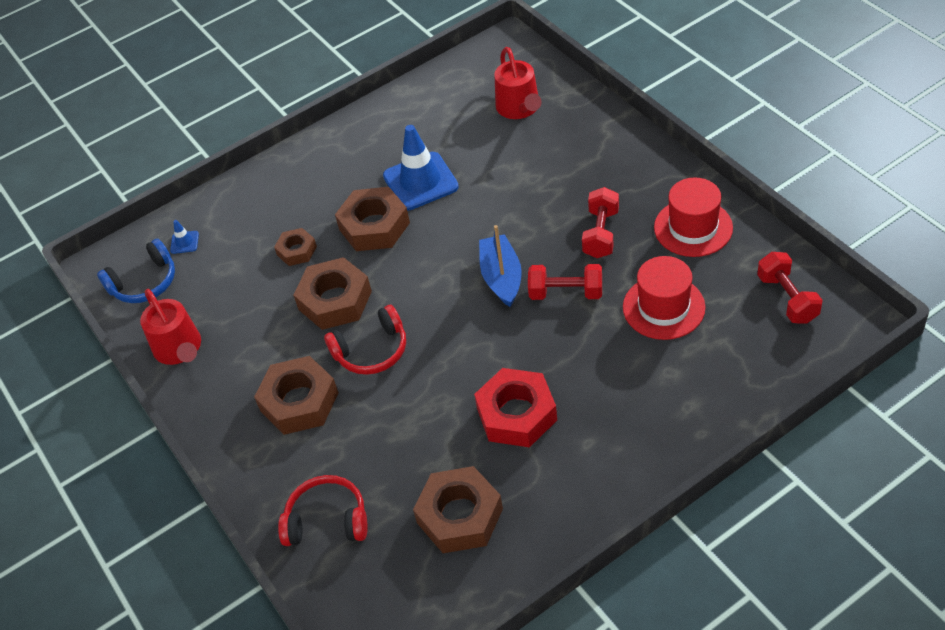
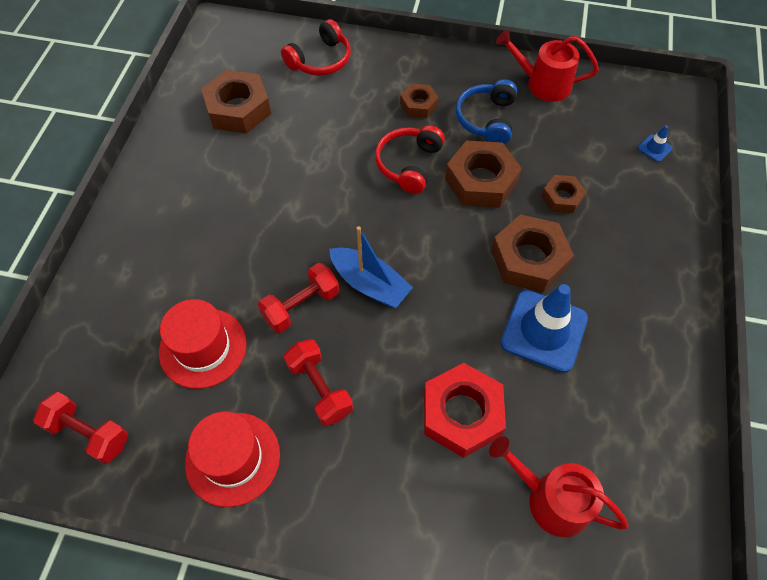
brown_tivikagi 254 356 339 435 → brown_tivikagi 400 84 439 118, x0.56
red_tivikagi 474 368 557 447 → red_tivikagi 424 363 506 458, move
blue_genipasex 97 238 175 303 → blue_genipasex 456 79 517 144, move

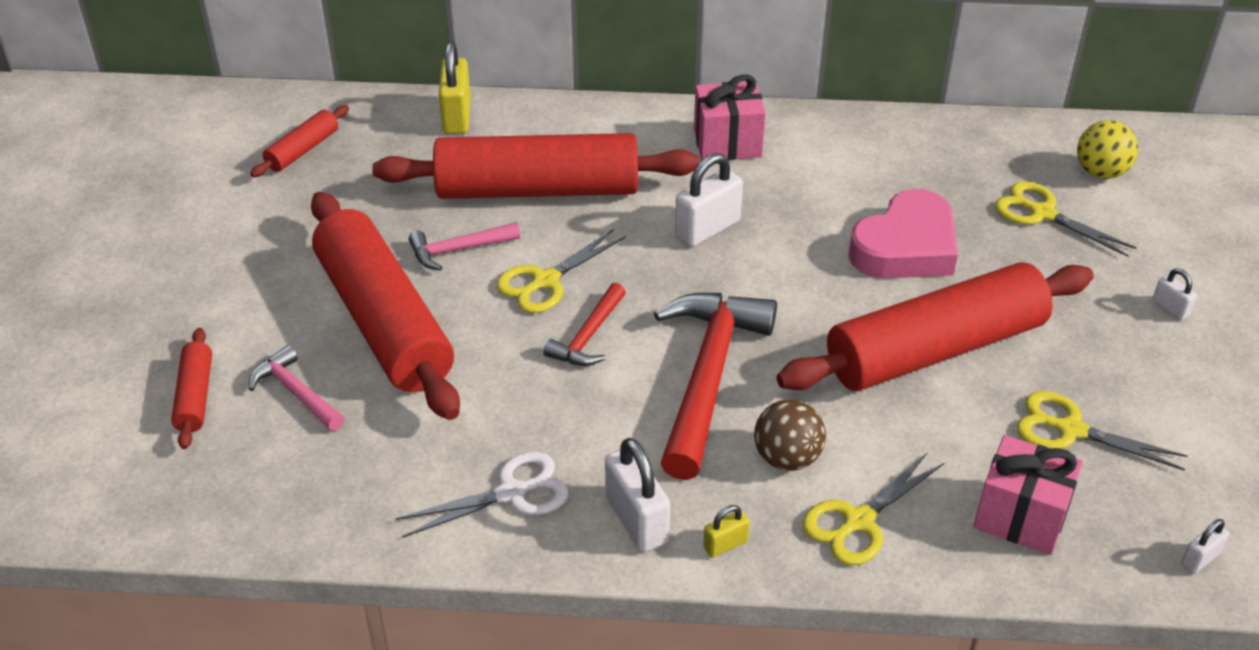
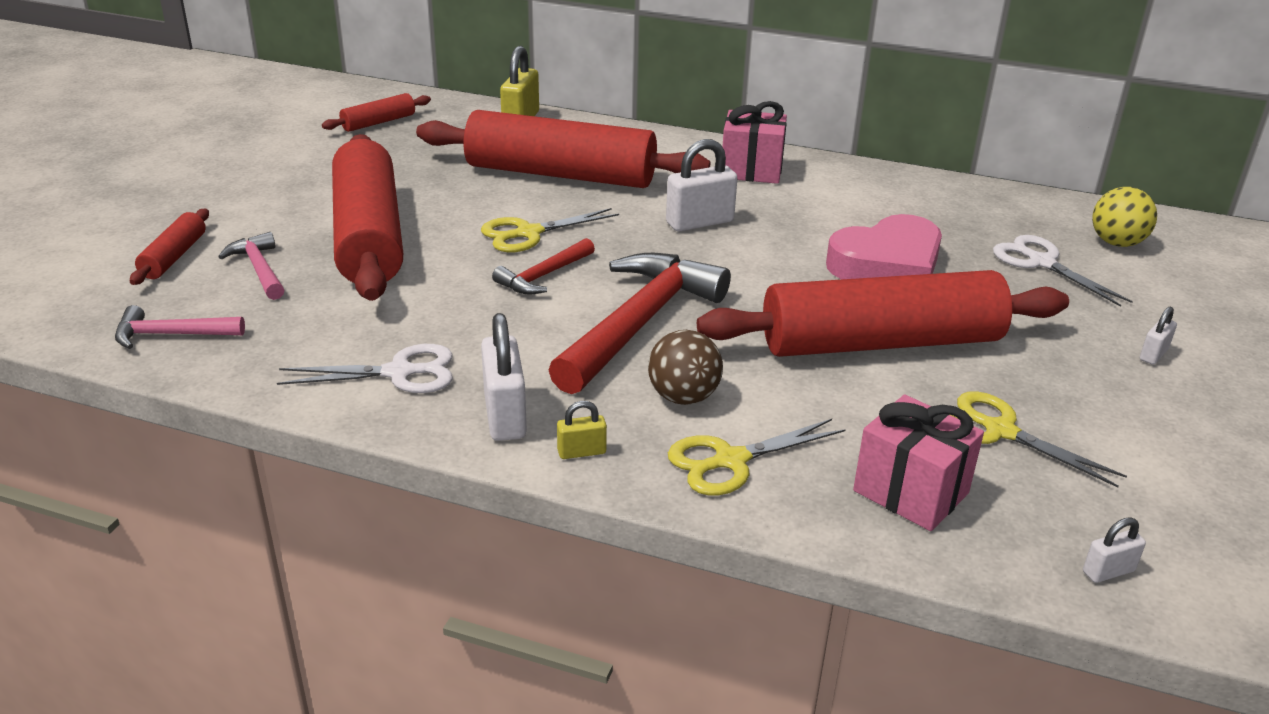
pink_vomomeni 409 222 520 271 → pink_vomomeni 115 305 245 349, move
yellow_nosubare 995 181 1136 257 → white_nosubare 993 235 1133 307
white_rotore 1152 268 1197 320 → white_rotore 1140 307 1177 365, 60 degrees clockwise

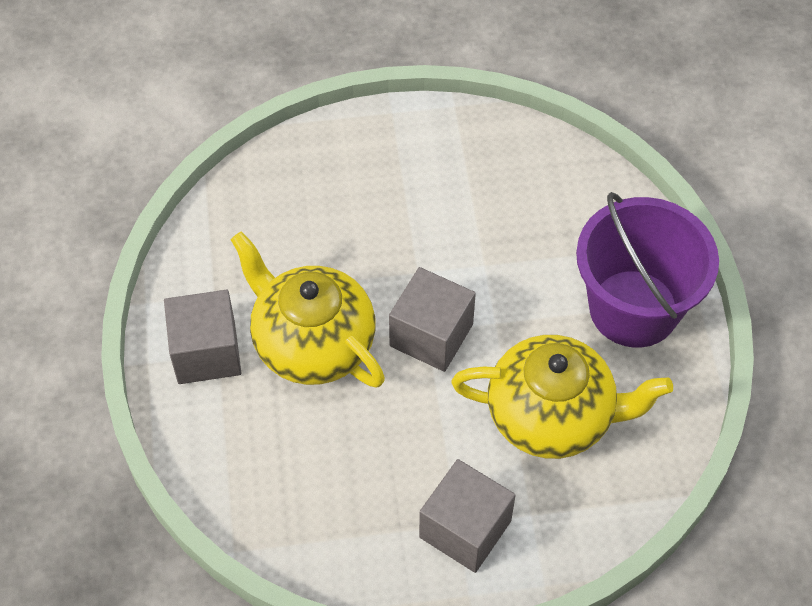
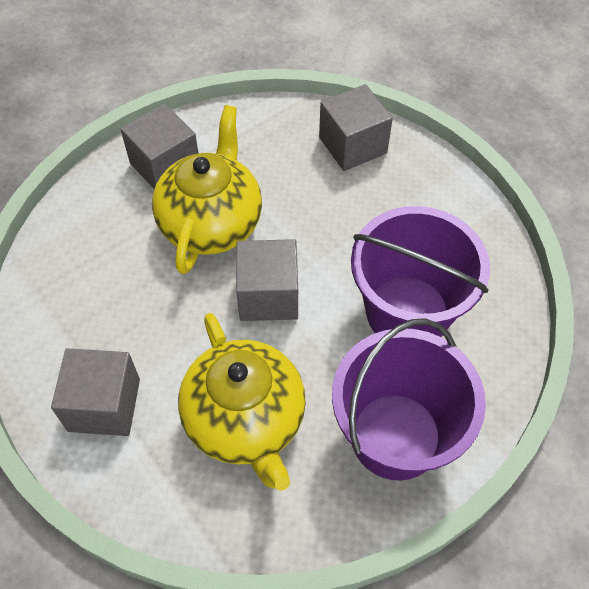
- → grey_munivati 319 84 393 171
- → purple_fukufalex 351 206 490 337

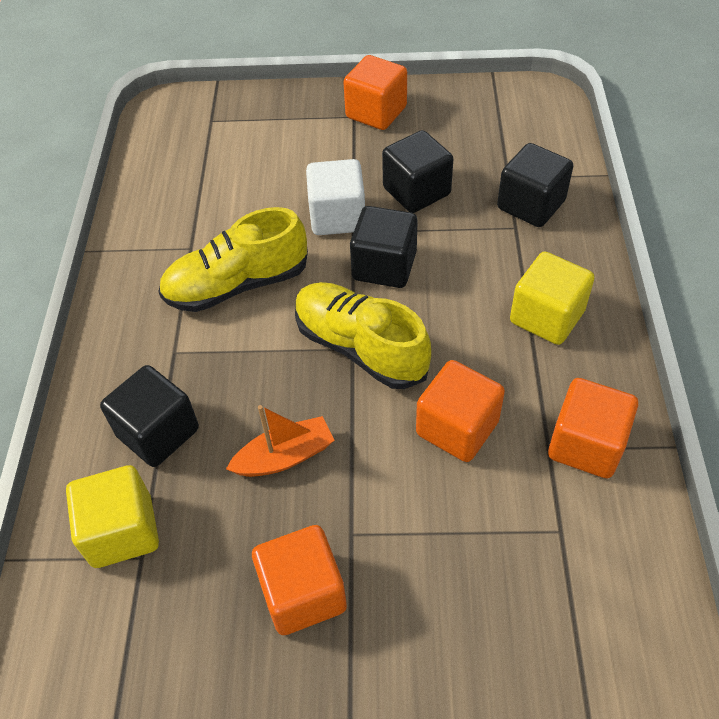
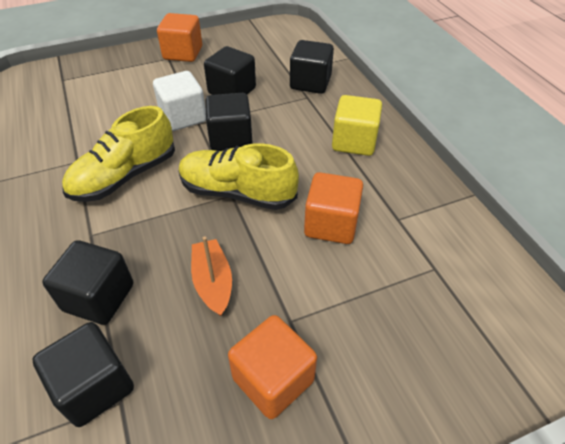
yellow_munivati 66 465 159 568 → black_munivati 32 322 134 427
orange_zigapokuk 226 405 335 477 → orange_zigapokuk 191 236 232 316, 60 degrees counterclockwise
orange_munivati 548 378 638 478 → -

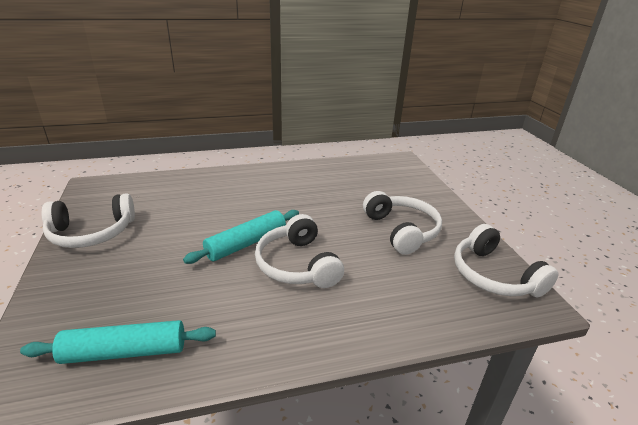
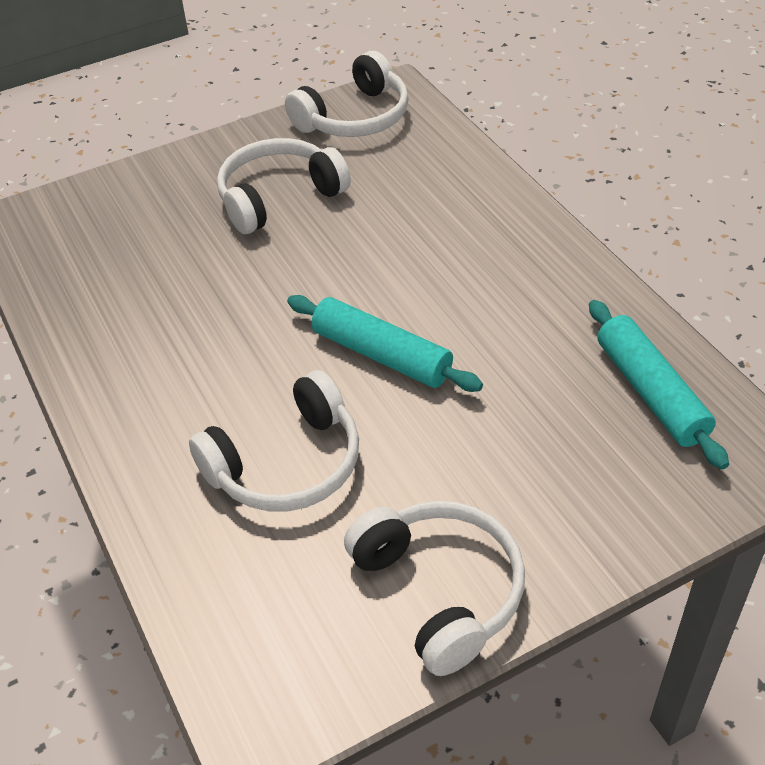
white_genipasex 255 214 344 288 → white_genipasex 189 370 359 511, move

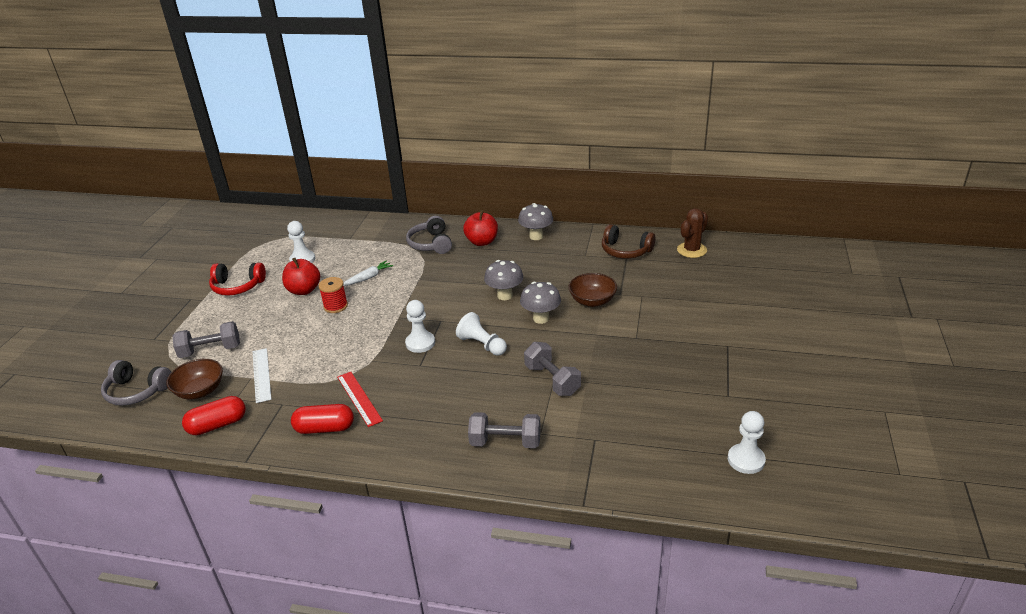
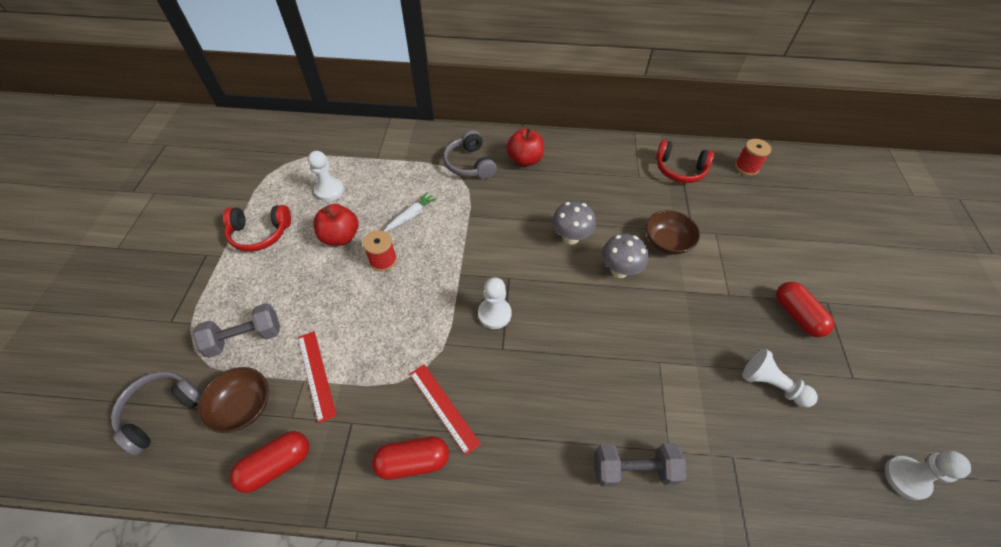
grey_genipasex 101 360 171 406 → grey_genipasex 111 371 202 456, 120 degrees clockwise
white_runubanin 253 348 271 403 → red_runubanin 298 331 337 424
brown_genipasex 602 224 655 259 → red_genipasex 656 140 714 183
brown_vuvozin 677 208 708 258 → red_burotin 735 139 771 176
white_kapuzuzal 456 312 507 356 → white_kapuzuzal 743 348 818 407, move
- → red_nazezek 776 282 835 337
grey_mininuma 518 203 553 240 → -
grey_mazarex 524 342 581 396 → -

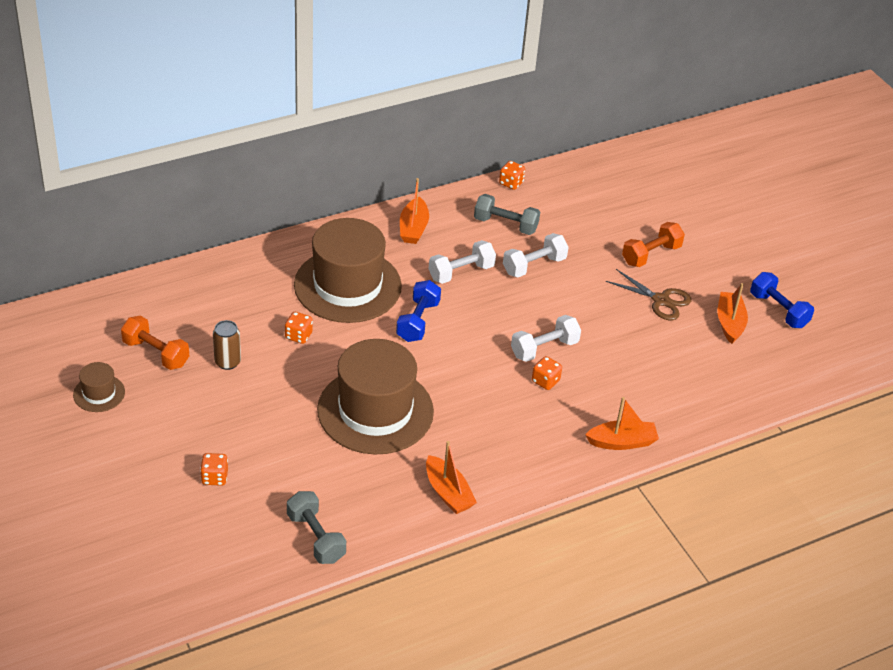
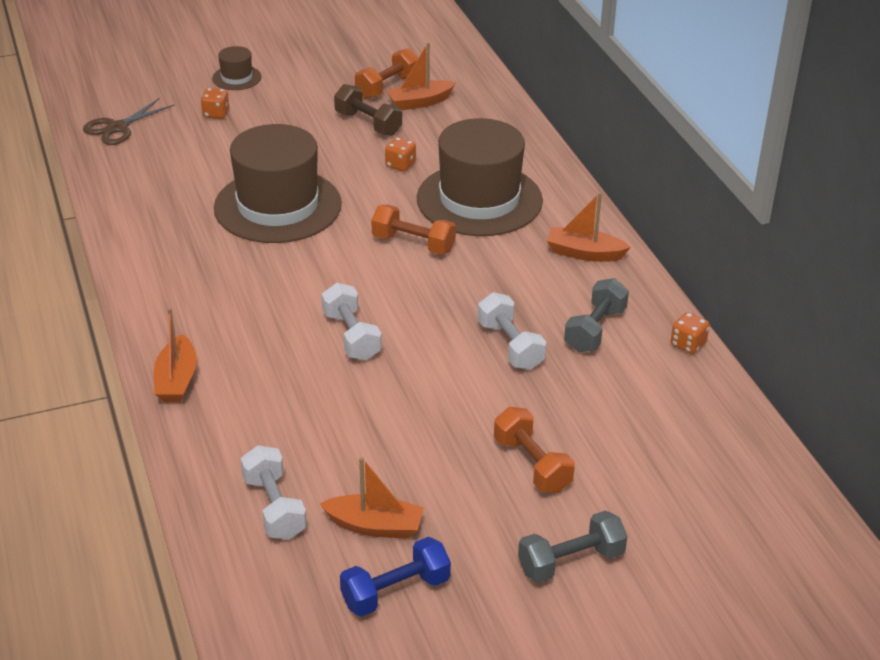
brown_nosubare 606 269 692 320 → brown_nosubare 83 98 174 145, move
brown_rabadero 73 362 125 412 → brown_rabadero 212 46 262 90, move
white_mazarex 429 240 496 284 → white_mazarex 241 445 307 540, move
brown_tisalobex 213 320 241 370 → brown_mazarex 334 84 402 136
blue_mazarex 396 280 441 342 → orange_mazarex 371 204 456 255
orange_zigapokuk 426 441 477 514 → orange_zigapokuk 386 43 456 110, move
grey_mazarex 287 491 346 564 → grey_mazarex 518 511 627 583, move
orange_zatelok 532 356 562 390 → -

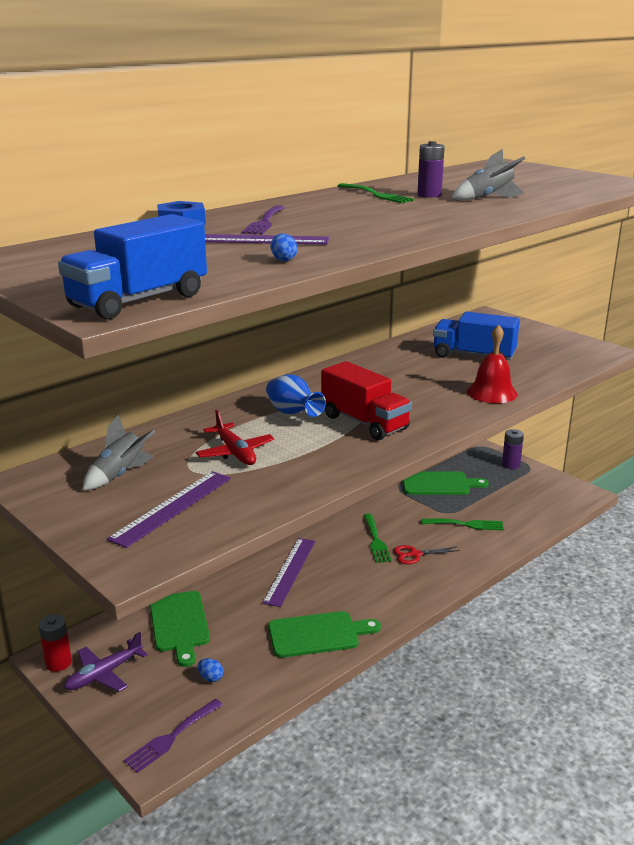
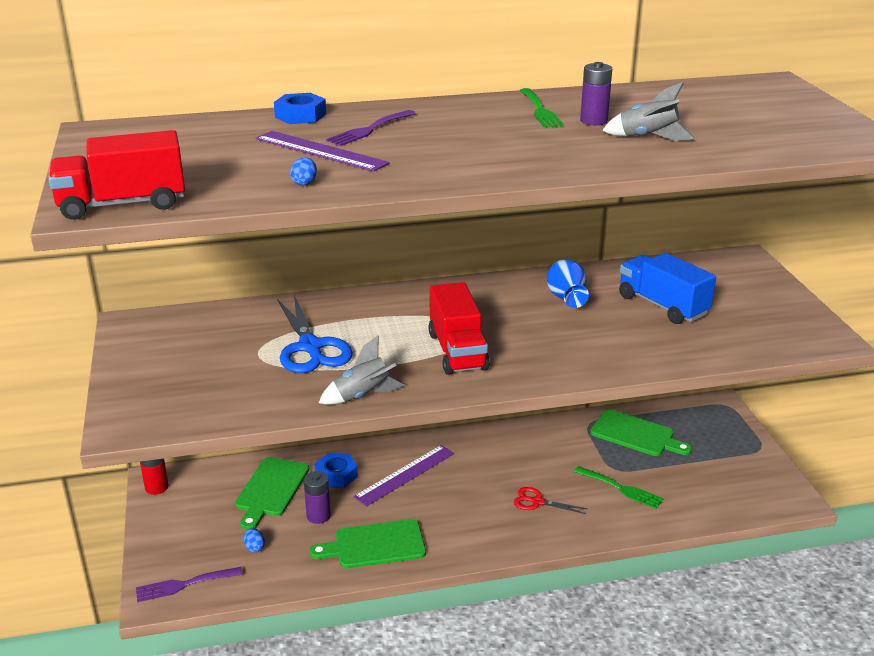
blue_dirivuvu 58 214 207 319 → red_dirivuvu 48 130 185 220
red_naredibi 196 410 274 465 → blue_nosubare 277 295 353 373
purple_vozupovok 502 429 524 469 → purple_vozupovok 304 471 331 524, move
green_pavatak 268 611 381 658 → green_pavatak 310 519 426 568, 150 degrees clockwise
- → blue_tivikagi 314 453 358 488
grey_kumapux 83 415 156 490 → grey_kumapux 319 336 405 405, move
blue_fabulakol 266 374 326 417 → blue_fabulakol 547 259 589 308, move
purple_naredibi 64 632 148 692 → -
purple_runubanin 107 471 231 548 → -
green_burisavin 363 514 392 563 → -
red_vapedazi 467 324 518 403 → -

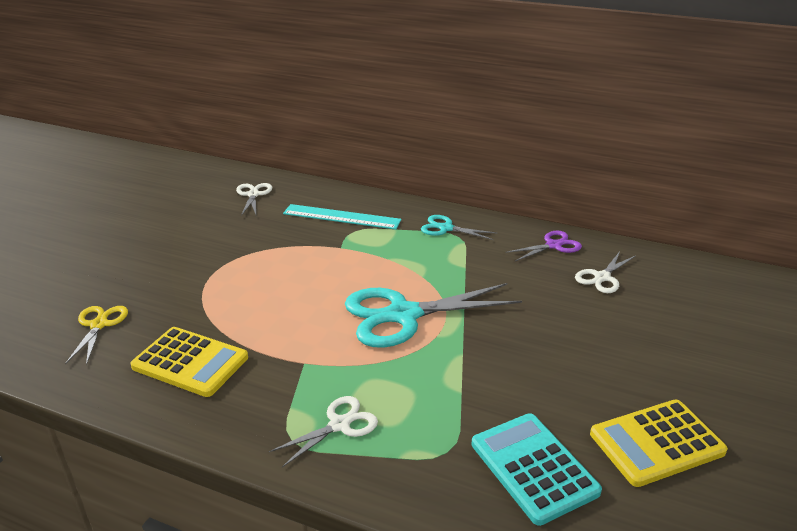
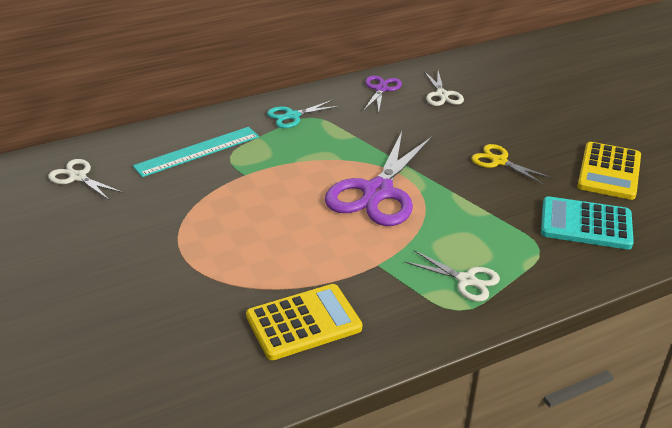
turquoise_nosubare 345 283 522 348 → purple_nosubare 325 132 432 226
white_nosubare 269 396 378 467 → white_nosubare 405 250 500 302, 120 degrees clockwise
yellow_nosubare 65 306 128 365 → yellow_nosubare 471 144 552 185, move

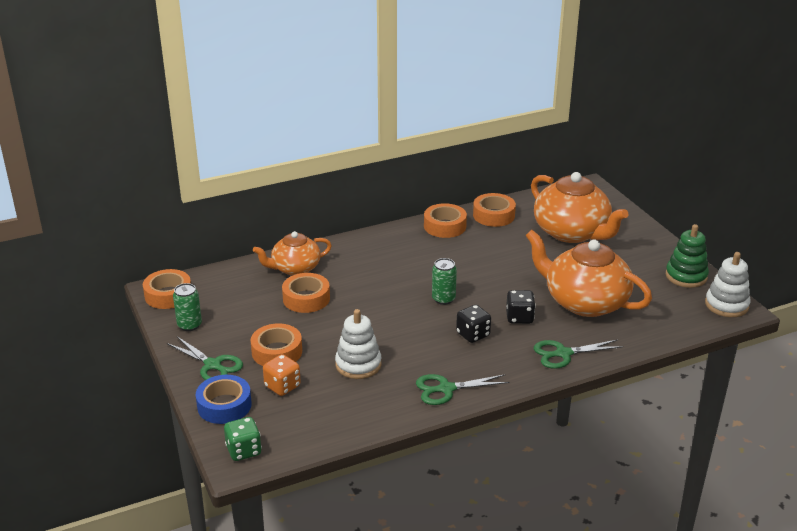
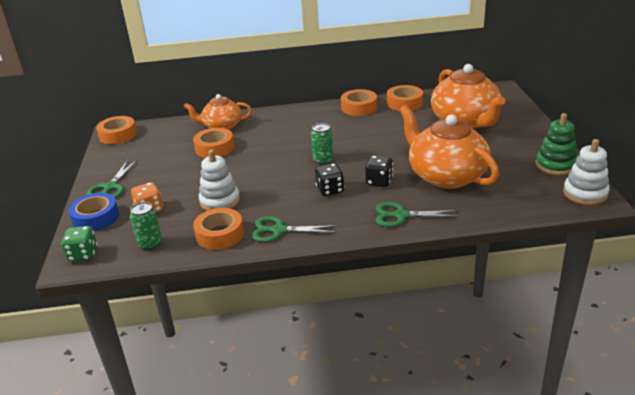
green_nosubare 167 337 243 380 → green_nosubare 86 160 137 198, 45 degrees clockwise
green_tisalobex 173 283 202 331 → green_tisalobex 130 202 162 250, move
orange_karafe 251 323 302 366 → orange_karafe 193 208 244 250, move

